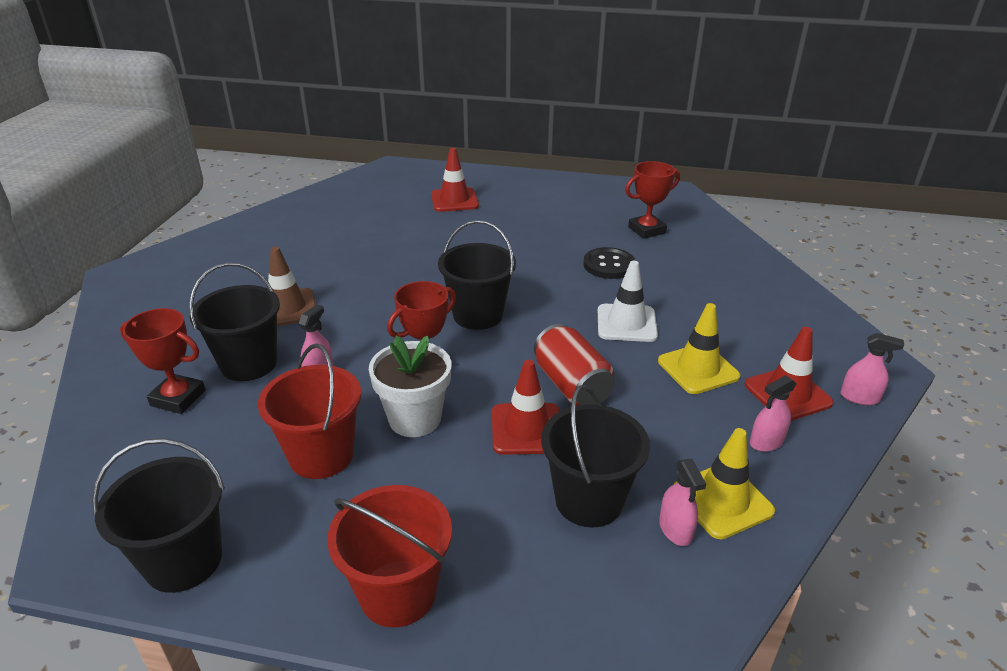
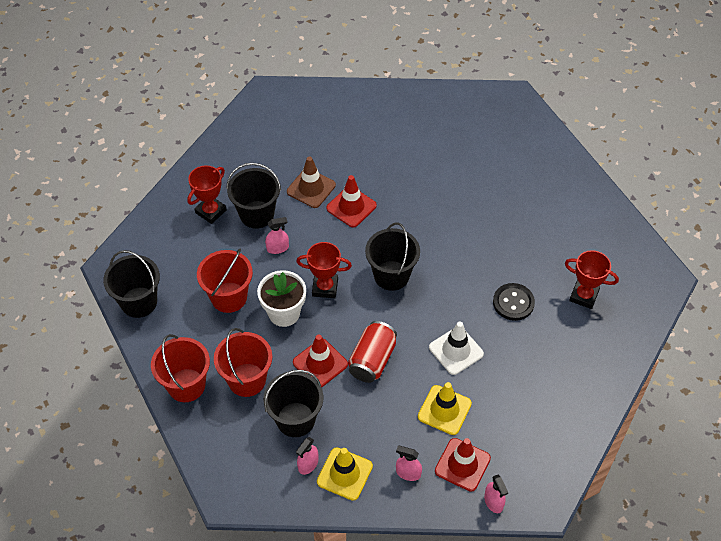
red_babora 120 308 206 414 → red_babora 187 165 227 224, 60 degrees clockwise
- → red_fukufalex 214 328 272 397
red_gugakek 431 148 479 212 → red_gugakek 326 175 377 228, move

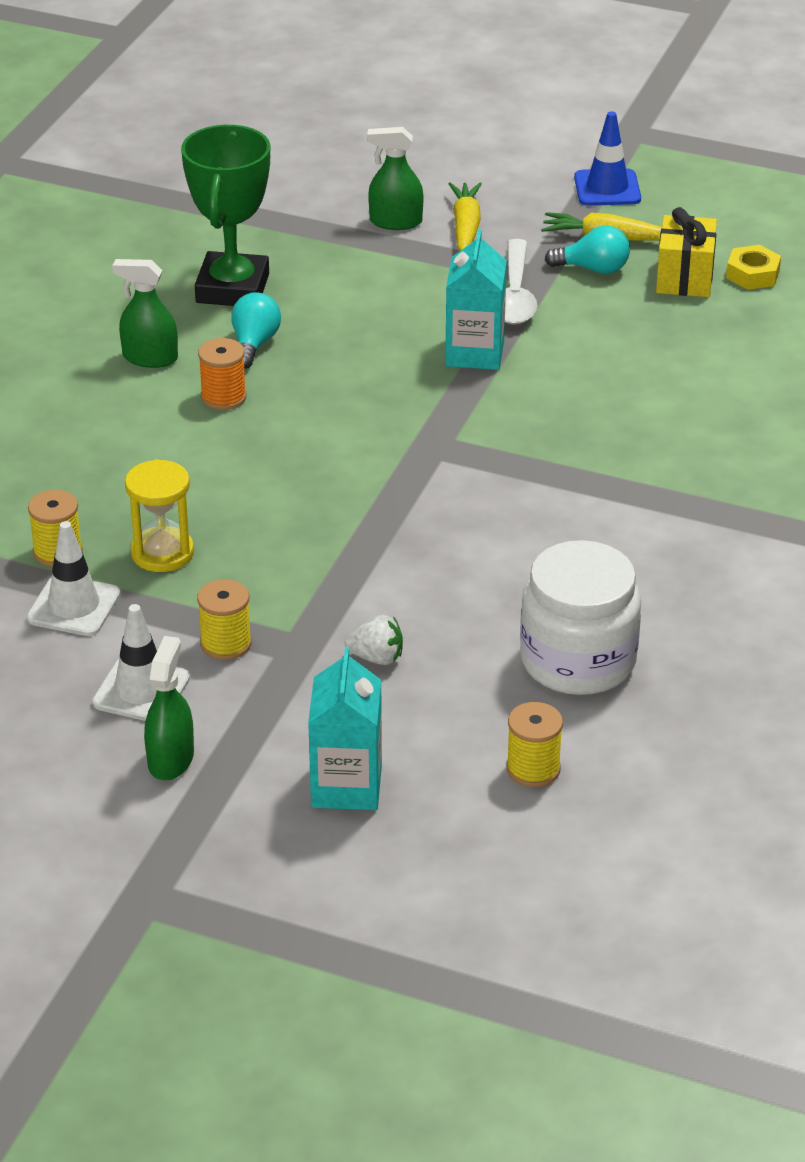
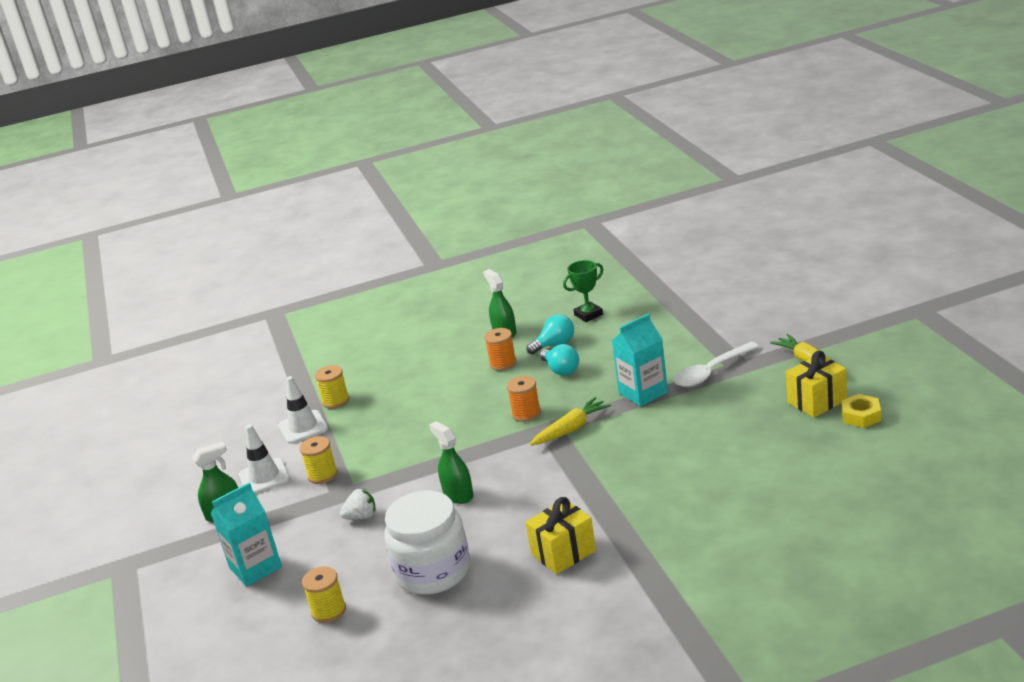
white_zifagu 345 615 403 665 → white_zifagu 340 489 376 519, 75 degrees counterclockwise
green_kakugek 367 127 423 230 → green_kakugek 429 421 473 504, move
- → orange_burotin 507 376 541 422
- → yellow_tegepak 525 497 596 574
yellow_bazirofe 448 182 482 251 → yellow_bazirofe 530 397 611 446, move
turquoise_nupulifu 545 225 630 274 → turquoise_nupulifu 540 344 579 376, move
green_babora 181 125 270 306 → green_babora 563 260 604 322, x0.55
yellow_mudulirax 125 459 194 572 → -
blue_gugakek 574 111 641 206 → -

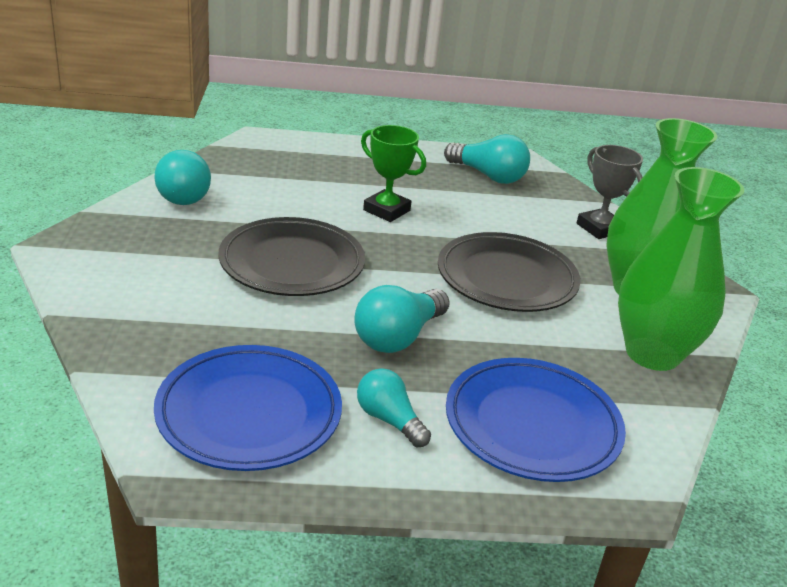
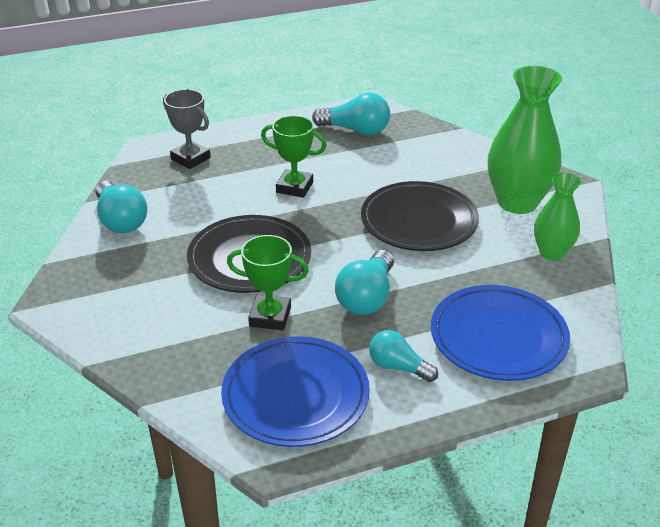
grey_babora 577 145 643 239 → grey_babora 163 89 211 169, move
- → green_babora 227 235 309 330
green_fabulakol 618 167 744 371 → green_fabulakol 534 173 581 261, x0.58

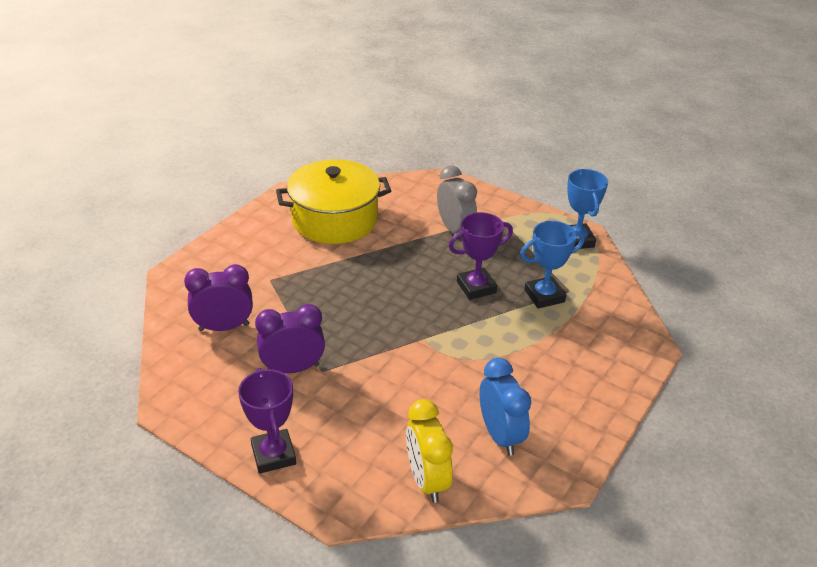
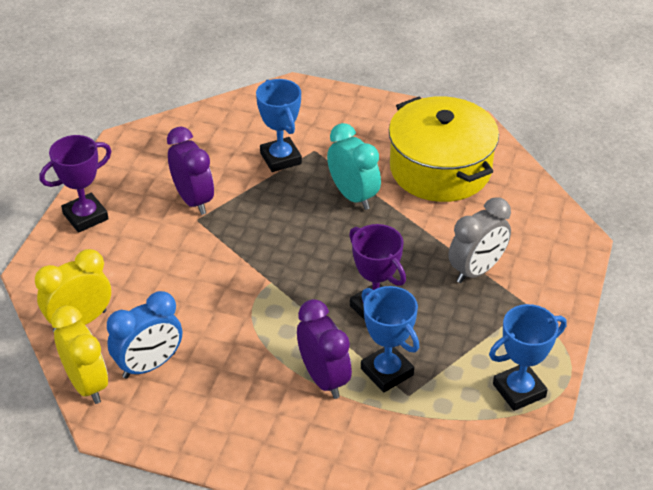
- → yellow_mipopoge 51 305 108 404
- → blue_babora 256 79 302 172
purple_mipopoge 184 264 253 331 → purple_mipopoge 297 299 352 399, move
- → turquoise_mipopoge 327 123 381 210

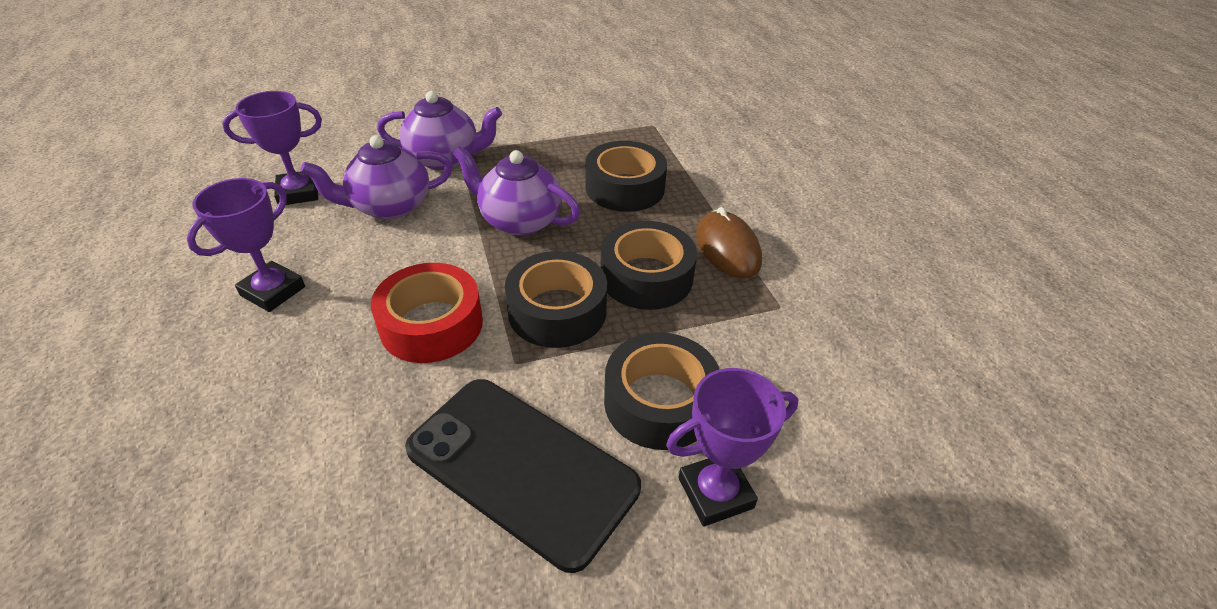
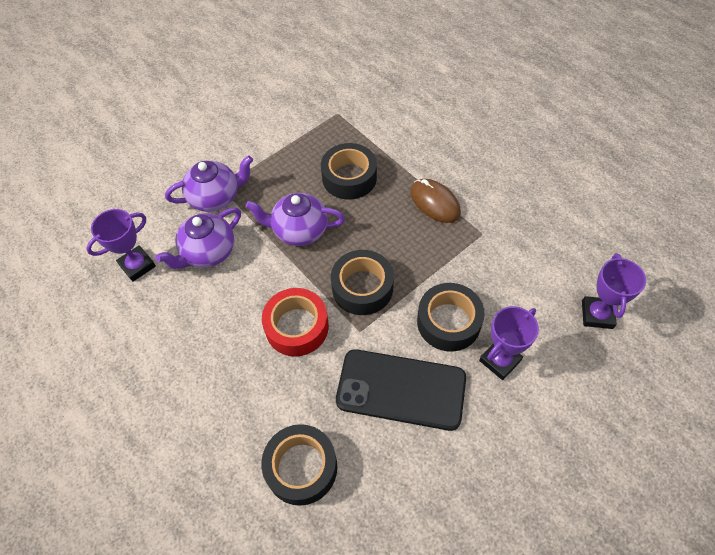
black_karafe 601 221 697 310 → black_karafe 261 424 337 506, move
purple_babora 187 178 305 312 → purple_babora 582 253 646 329, move

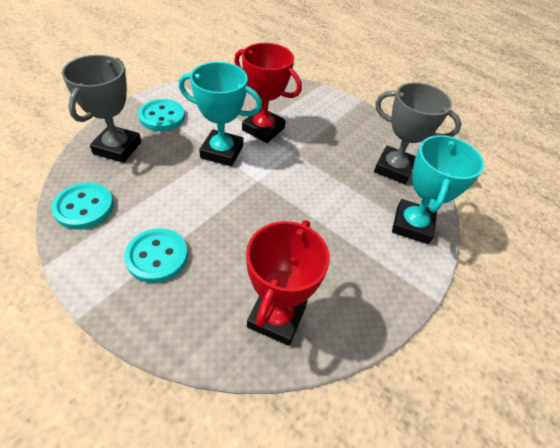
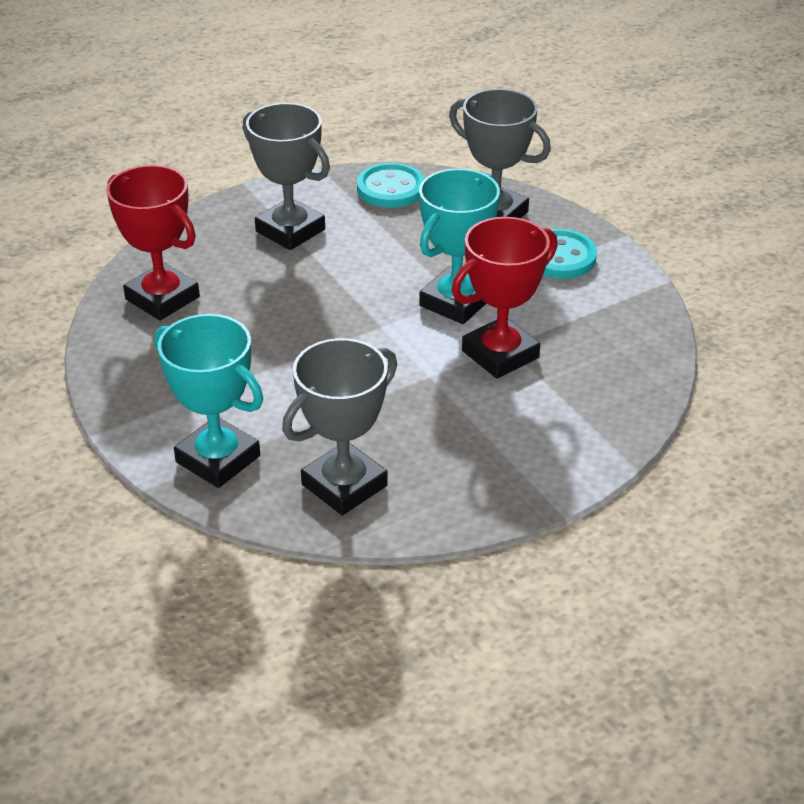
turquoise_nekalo 124 228 188 283 → grey_babora 243 103 330 250

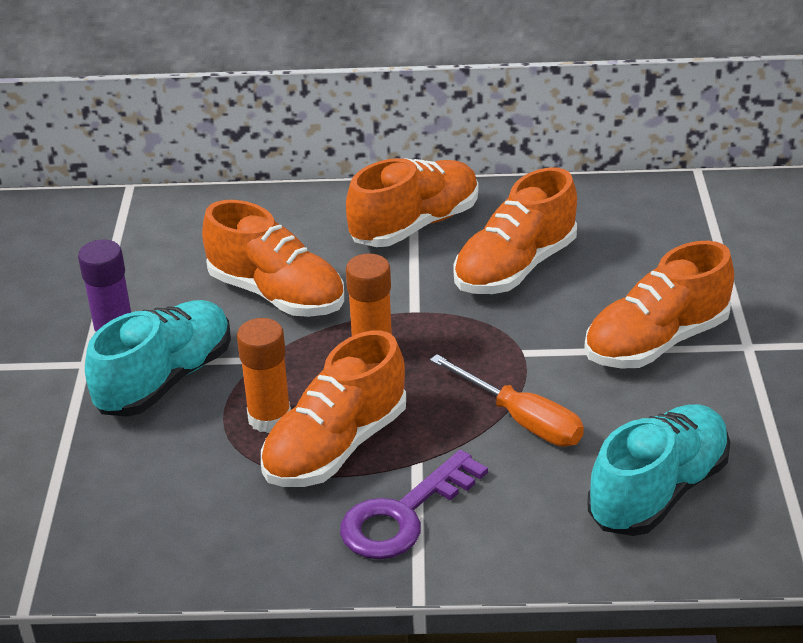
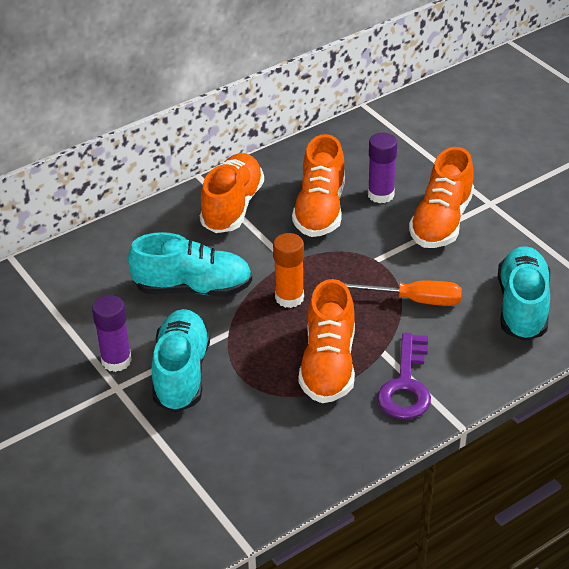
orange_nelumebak 202 200 344 317 → turquoise_nelumebak 128 232 252 297
- → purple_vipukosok 368 133 397 203
orange_vipukosok 237 318 291 433 → -

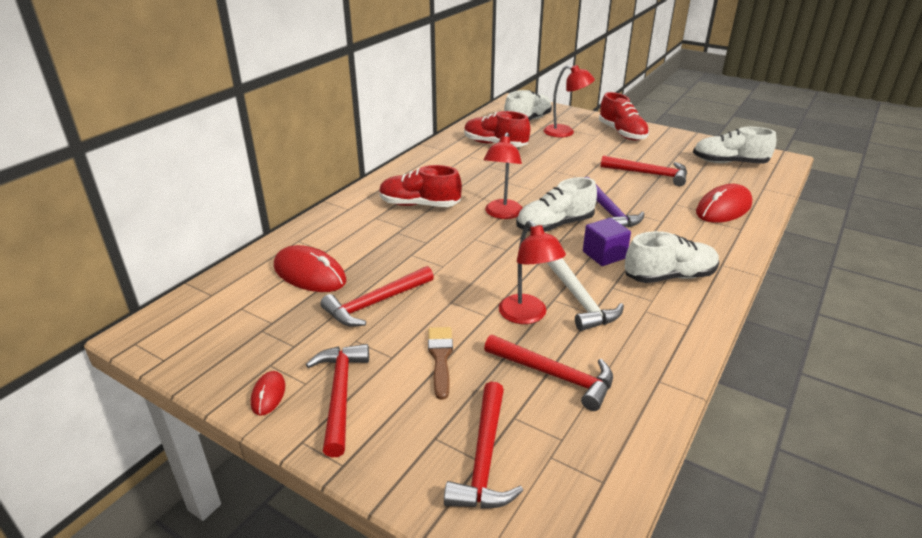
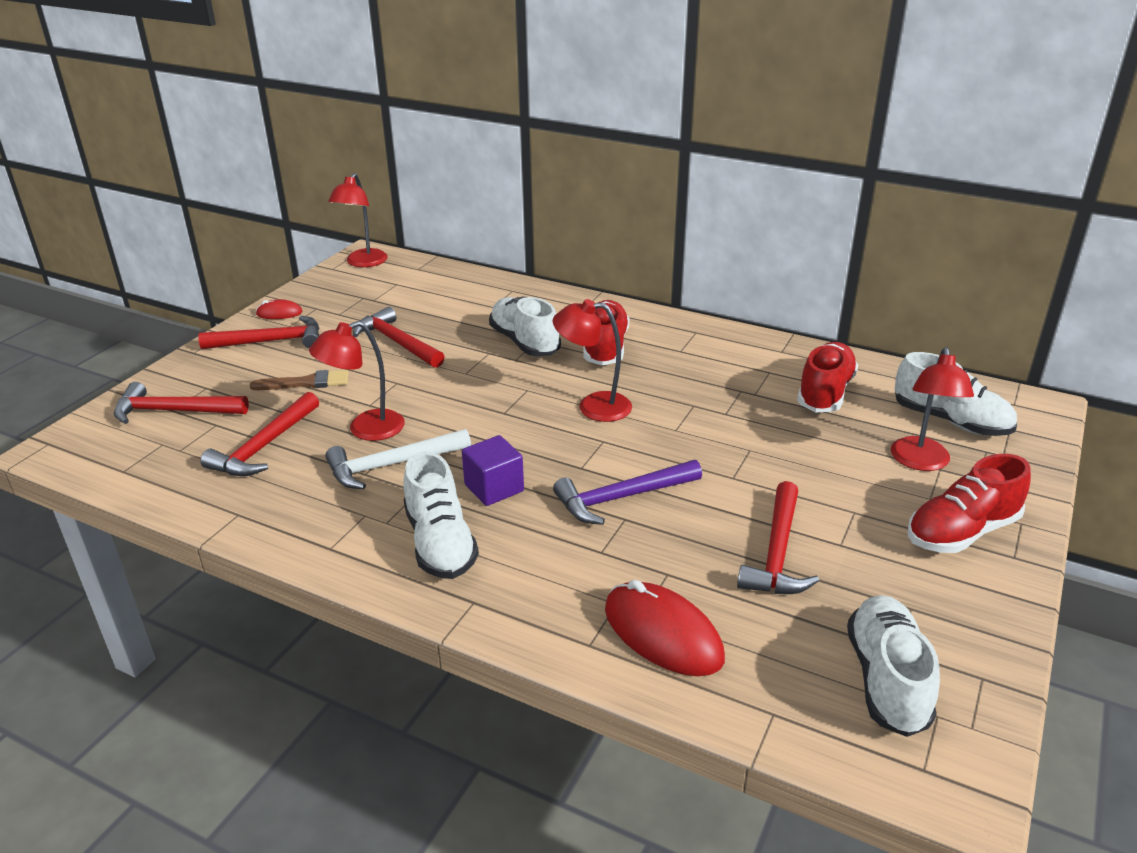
- → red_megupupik 328 173 388 267
white_nelumebak 516 177 597 232 → white_nelumebak 489 297 561 356, move
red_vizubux 274 245 346 292 → -

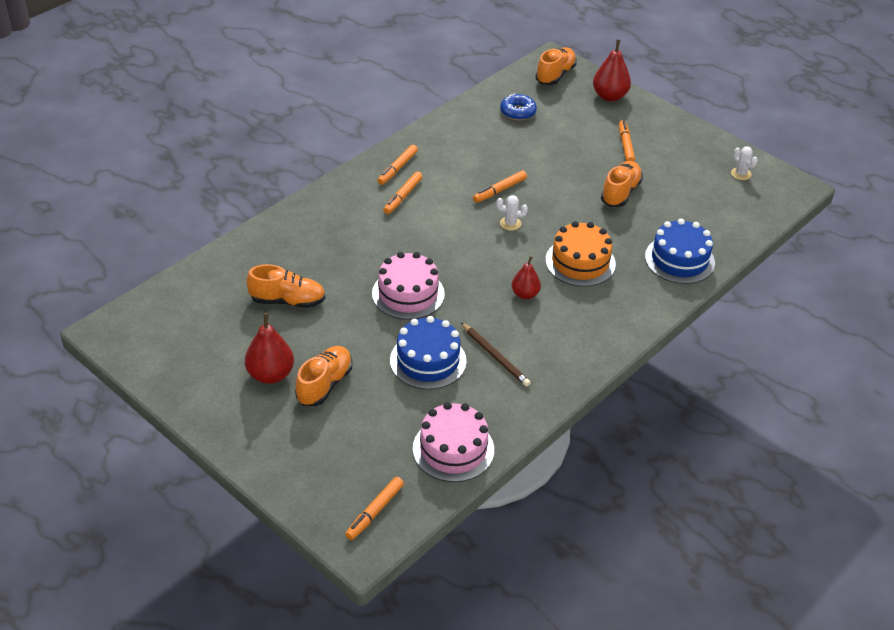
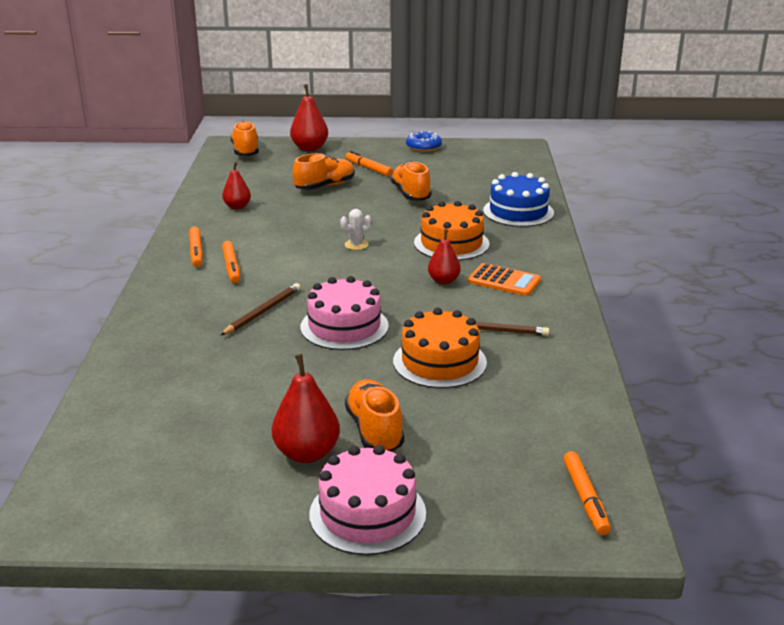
- → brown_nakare 220 283 301 336
- → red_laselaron 222 162 251 209
orange_nelumebak 247 264 325 308 → orange_nelumebak 293 153 355 190, move
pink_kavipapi 413 402 494 482 → pink_kavipapi 309 445 426 555, move
blue_kavipapi 390 316 466 389 → orange_kavipapi 393 308 487 388
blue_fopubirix 500 93 537 120 → blue_fopubirix 406 131 442 152, move
- → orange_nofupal 468 263 541 296
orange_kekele 473 171 527 203 → -
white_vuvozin 731 146 758 180 → -

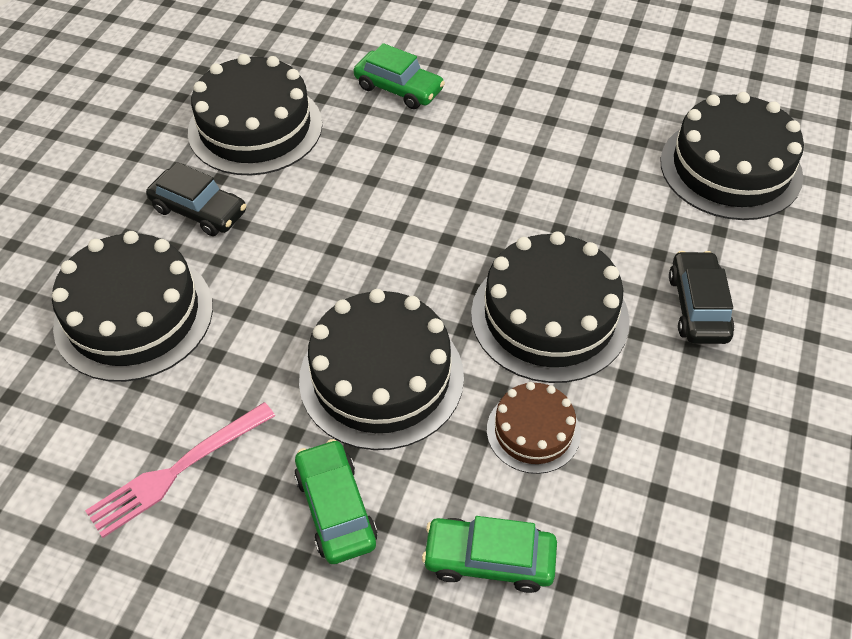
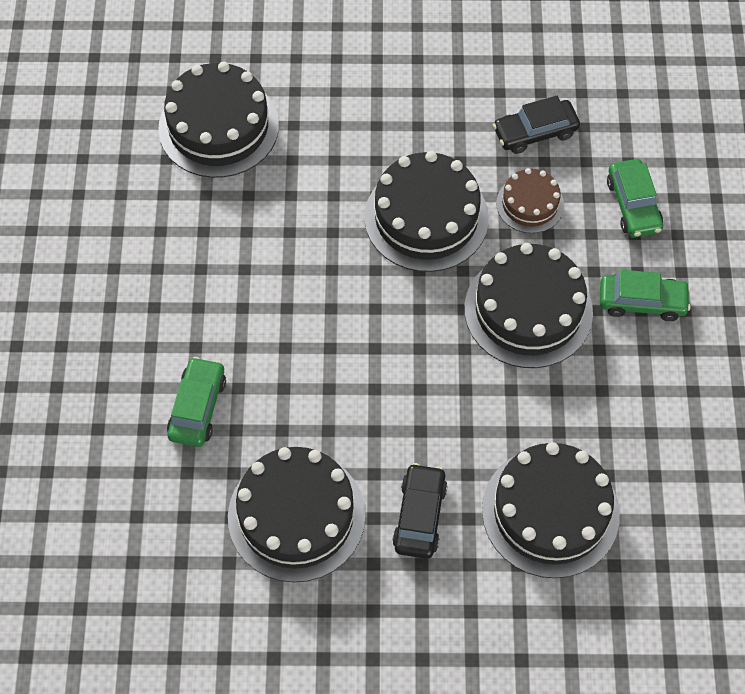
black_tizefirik 669 251 734 344 → black_tizefirik 493 96 580 154, move
green_tizefirik 294 439 377 564 → green_tizefirik 600 270 691 321, 135 degrees counterclockwise
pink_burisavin 85 402 275 538 → -

